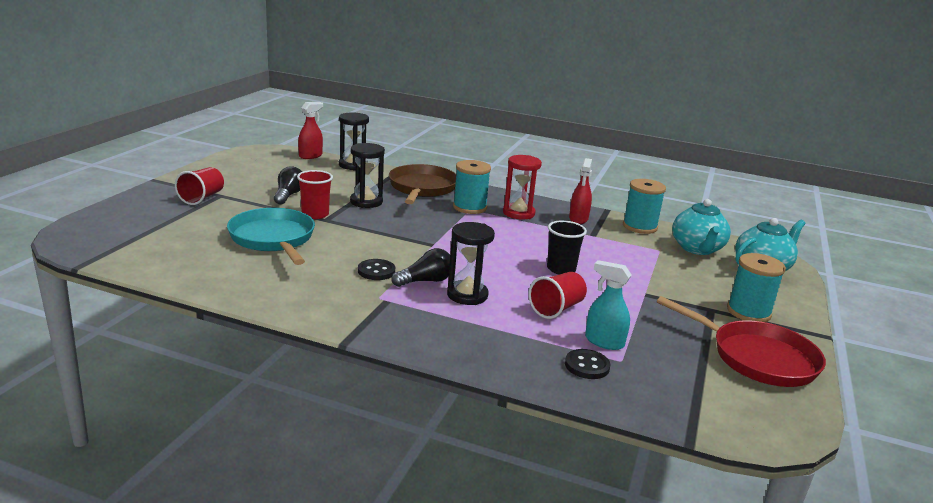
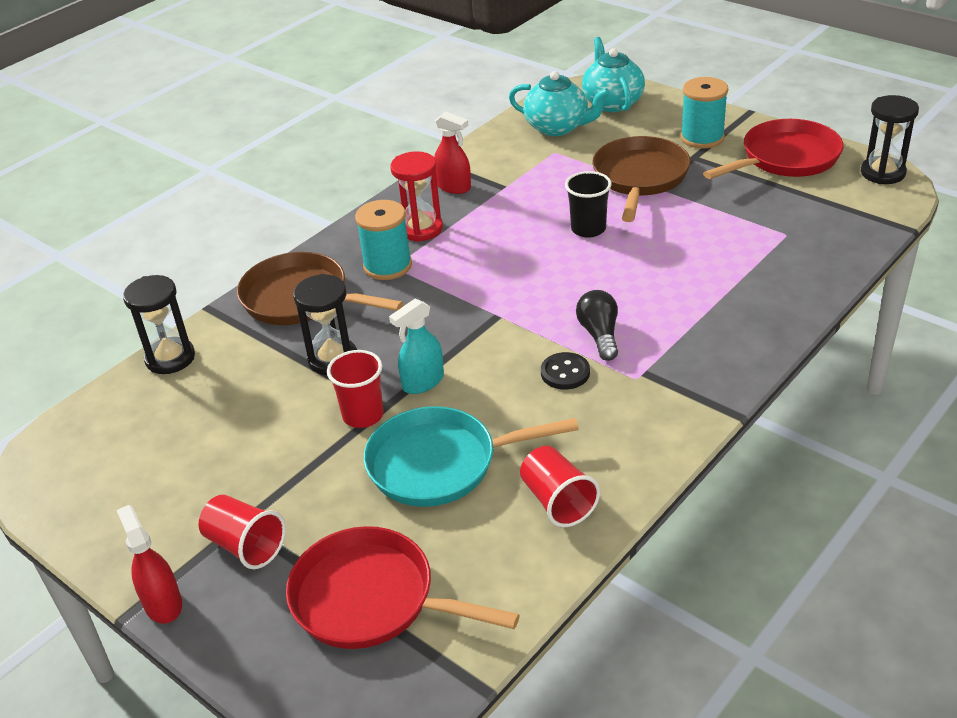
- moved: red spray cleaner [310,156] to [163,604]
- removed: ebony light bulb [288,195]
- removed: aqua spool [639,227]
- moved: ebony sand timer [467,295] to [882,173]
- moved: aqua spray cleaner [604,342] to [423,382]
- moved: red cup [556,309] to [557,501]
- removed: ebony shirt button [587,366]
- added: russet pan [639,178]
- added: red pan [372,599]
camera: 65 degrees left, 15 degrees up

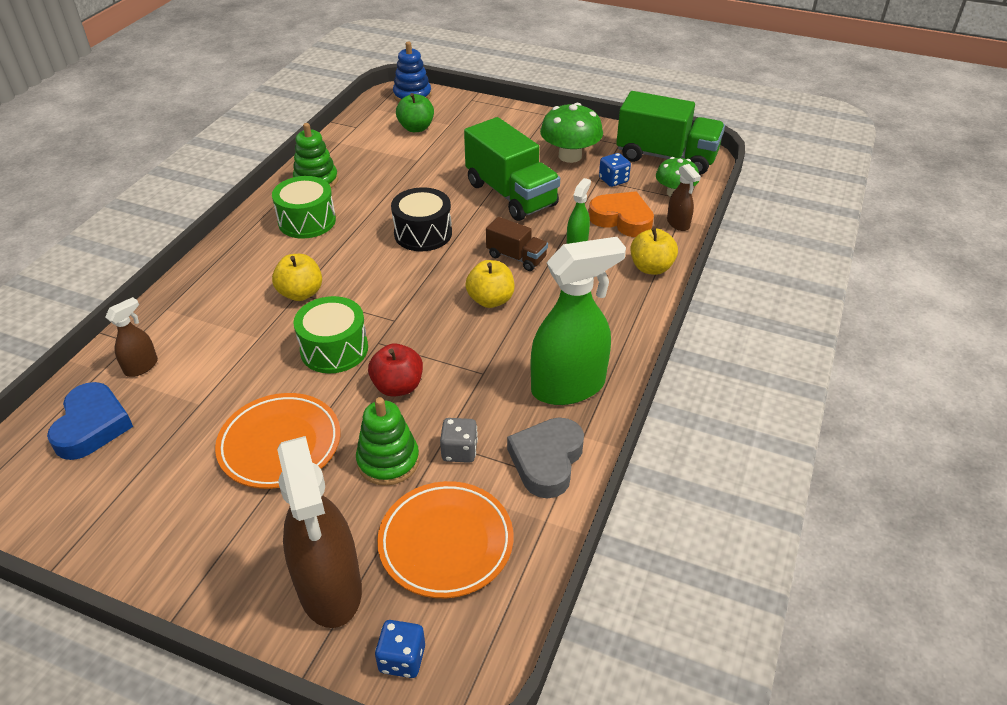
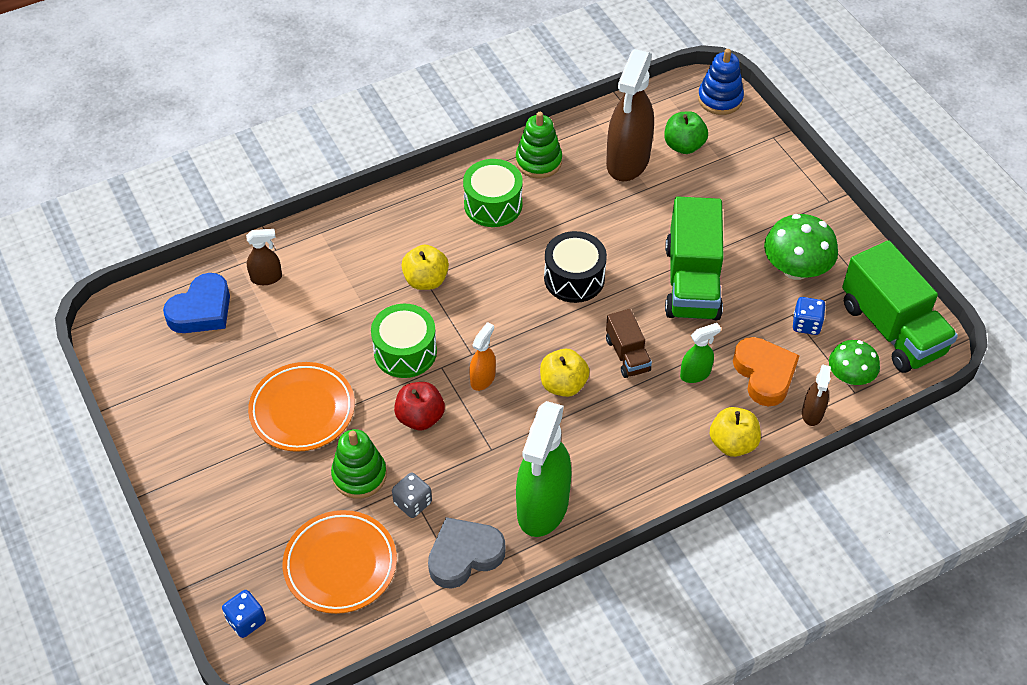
- turned: leaf-green spray cleaner [568,387] = [542,507] 90 degrees clockwise
- moved: russet spray cleaner [330,588] to [627,161]
- added: bright orange spray cleaner [483,378]
camera: 40 degrees right, 10 degrees up

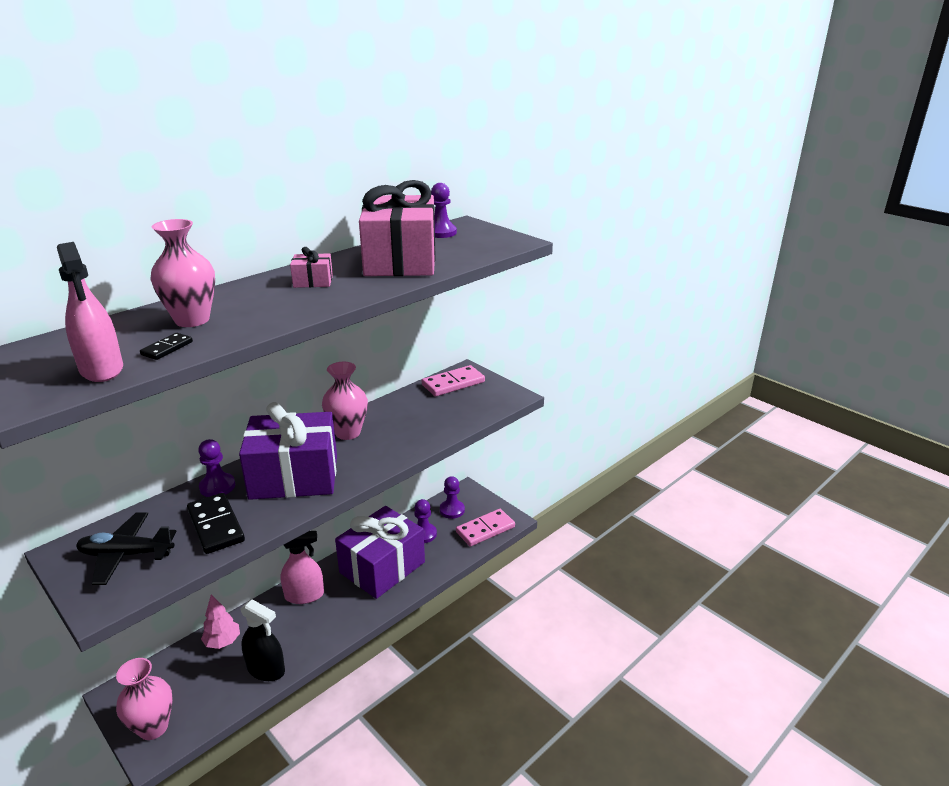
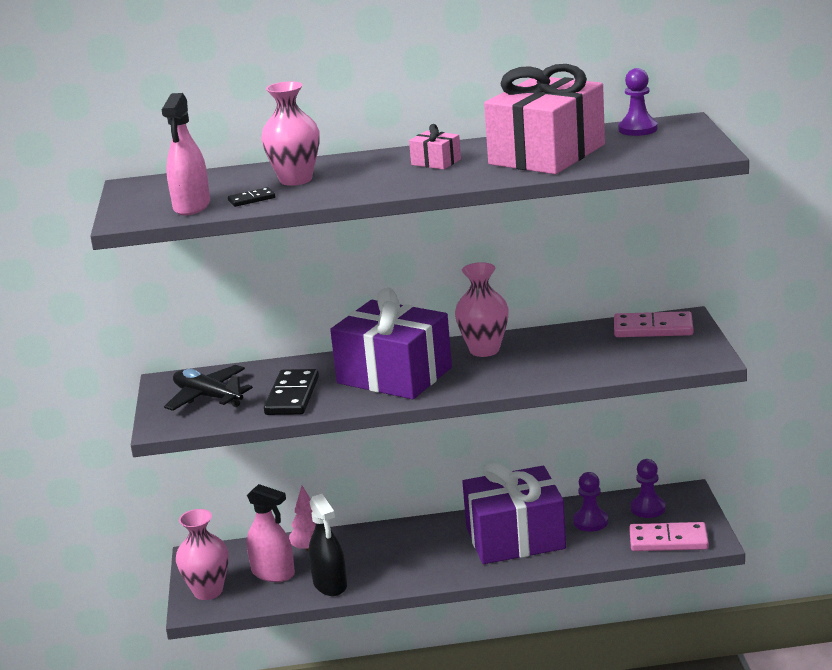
- removed: purple chess pawn [217,486]
- moved: rosy spray cleaner [304,595] to [273,573]
camera: 40 degrees right, 5 degrees down

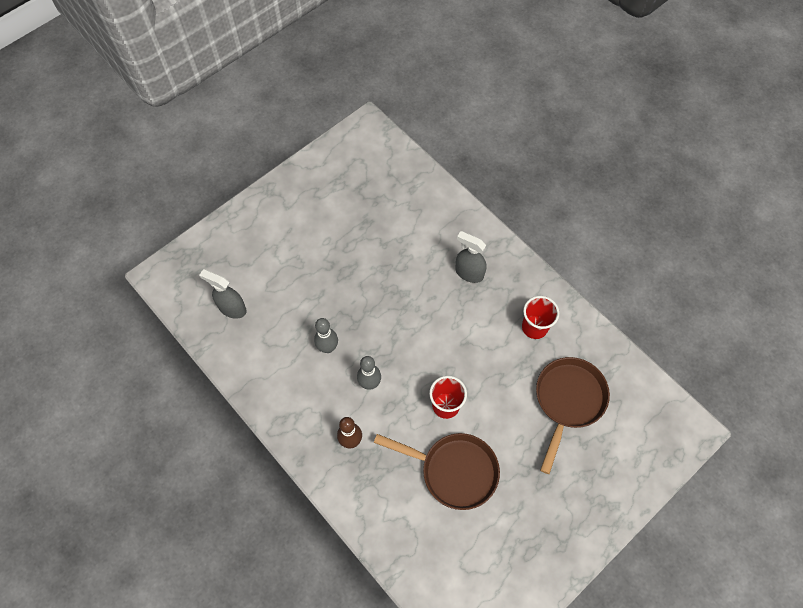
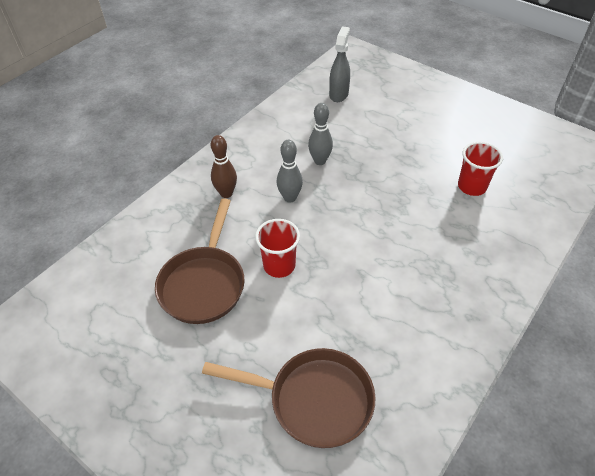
- removed: grey spray cleaner [469,273]
- moved: red cup [534,327] to [471,186]
camera: 80 degrees right, 15 degrees down

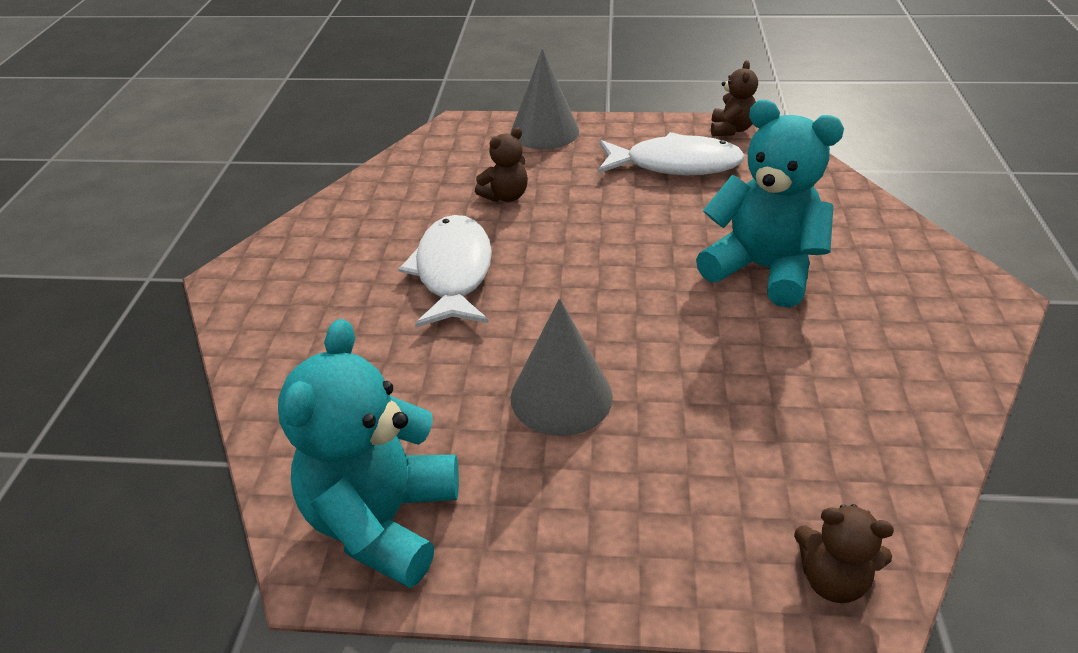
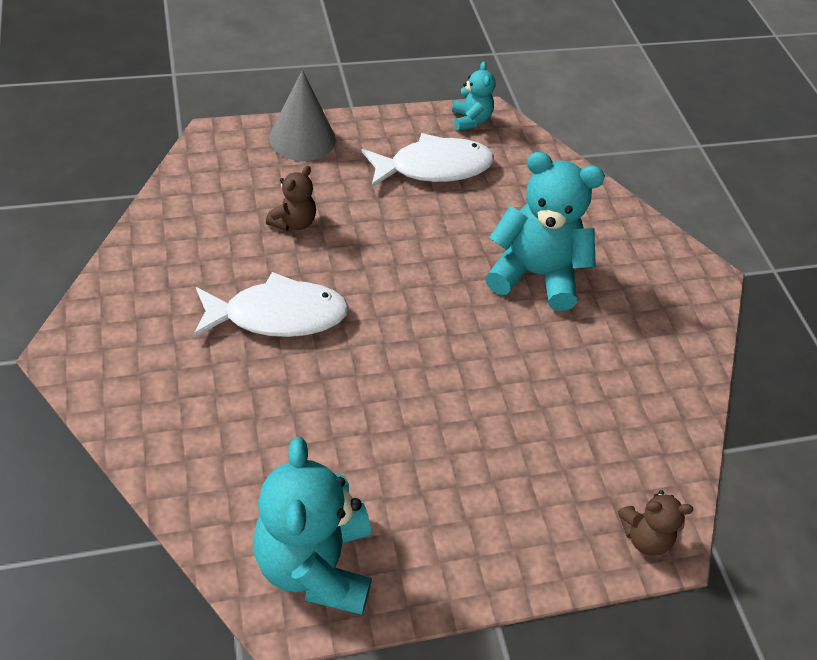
- recoloured: russet stuffed bear [731,129] to aqua stuffed bear [470,120]
- turned: snow-white fish figure [453,272] = [278,315] 105 degrees clockwise
- removed: grey cone shape [561,396]
camera: 25 degrees left, 10 degrees up

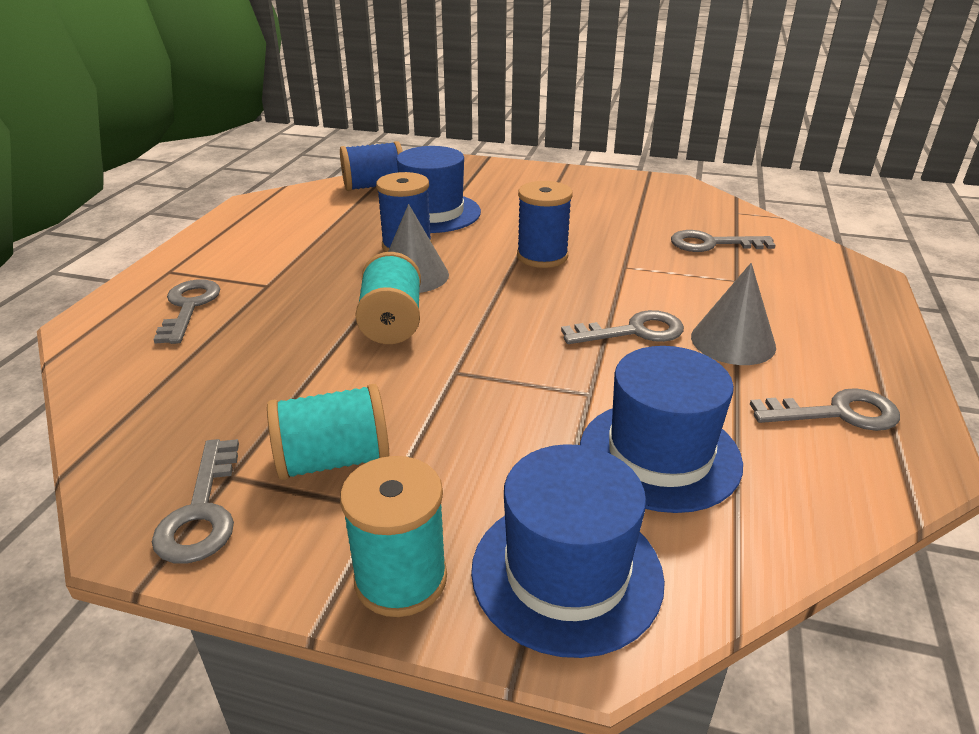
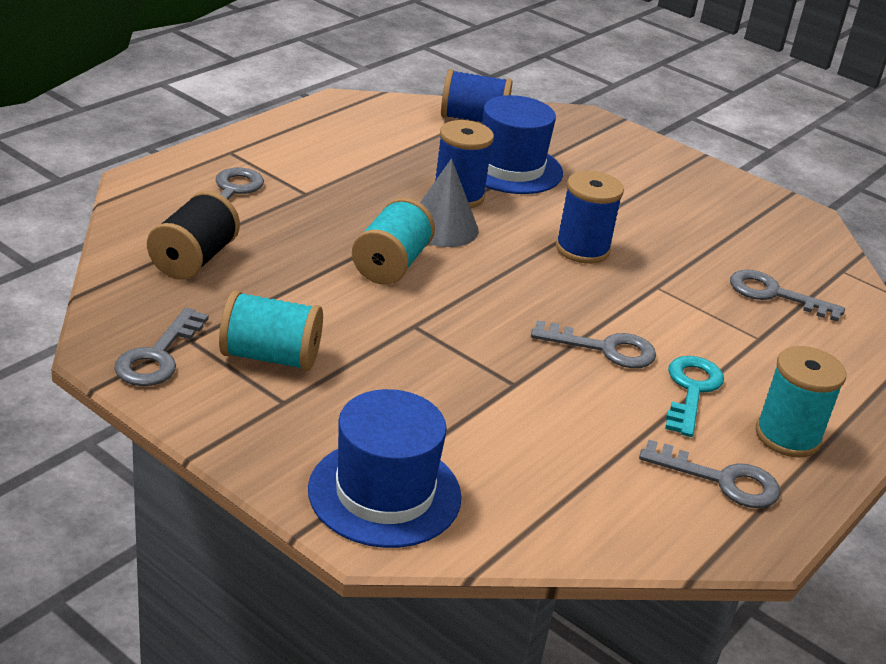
- replaced: grey cone shape [733,341] to aqua key [691,390]
- removed: blue top hat [659,454]
- moved: aqua spool [400,579] to [787,436]
- added: ebony spool [194,260]
camera: 20 degrees right, 0 degrees up

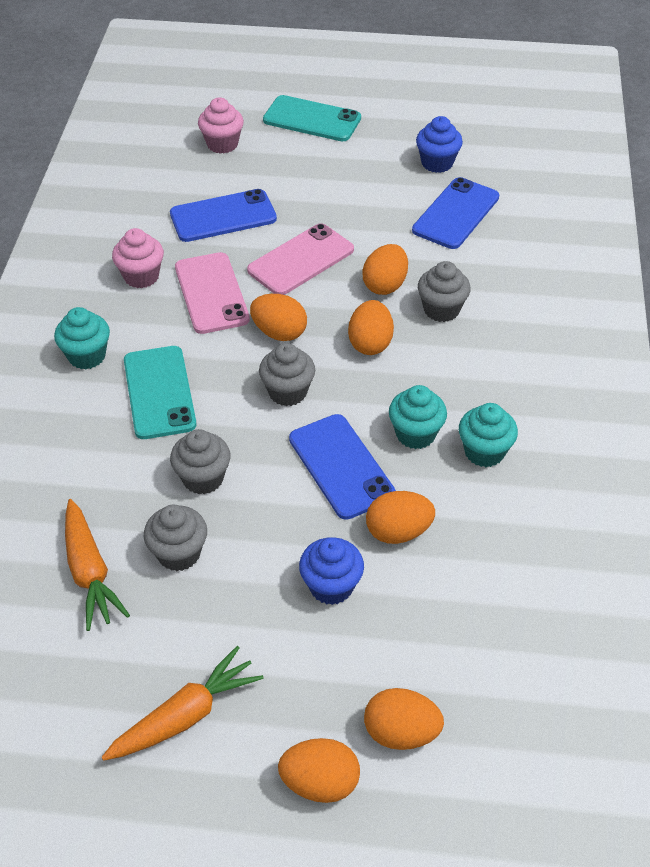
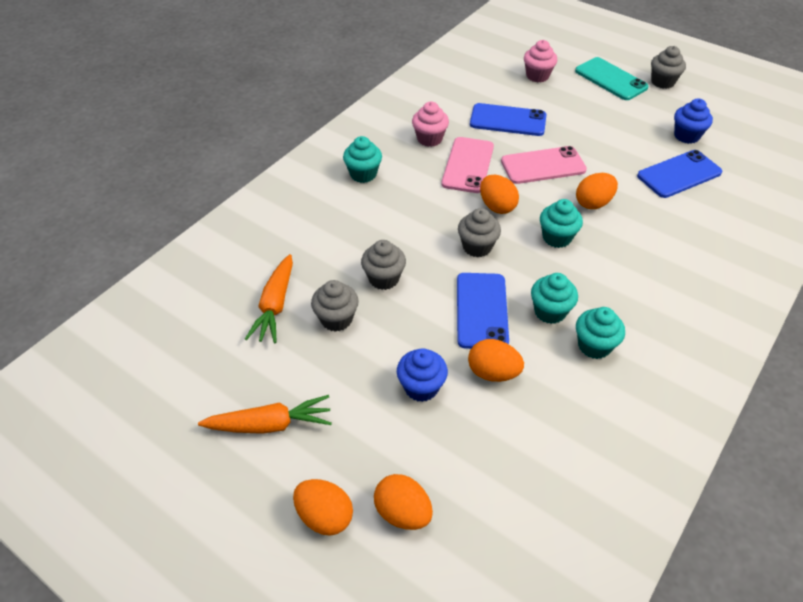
- moved: grey fairy cake [441,309] to [662,82]
- replaced: bright orange toy egg [370,343] to aqua fairy cake [557,237]
- removed: aqua mobile phone [159,392]
camera: 30 degrees right, 0 degrees up

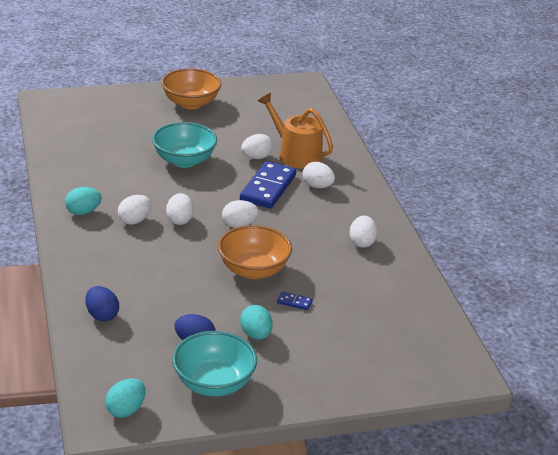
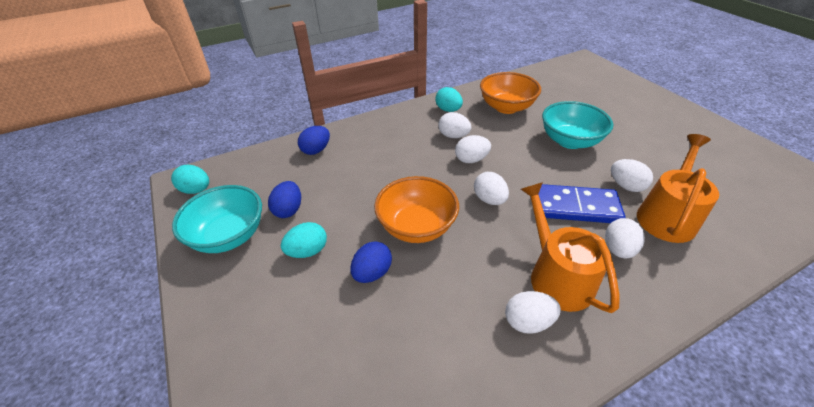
- moved: bright orange deep dish [191,103] to [506,107]
- replaced: blue domino [294,302] to blue toy egg [372,273]
- added: bright orange watering can [556,276]
camera: 80 degrees right, 10 degrees up

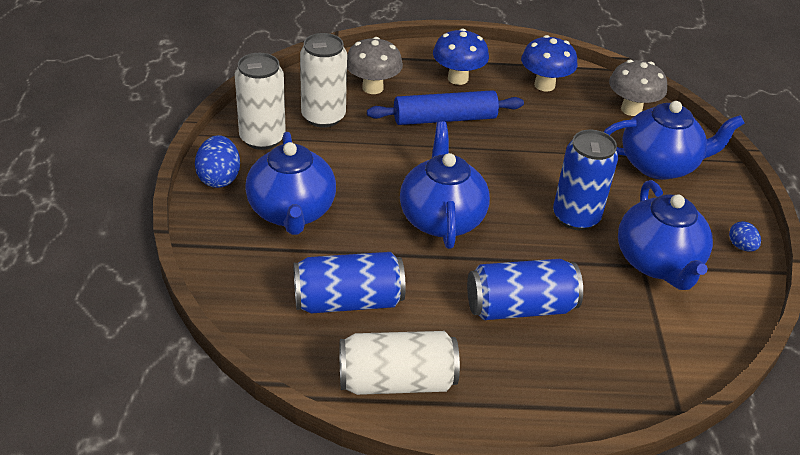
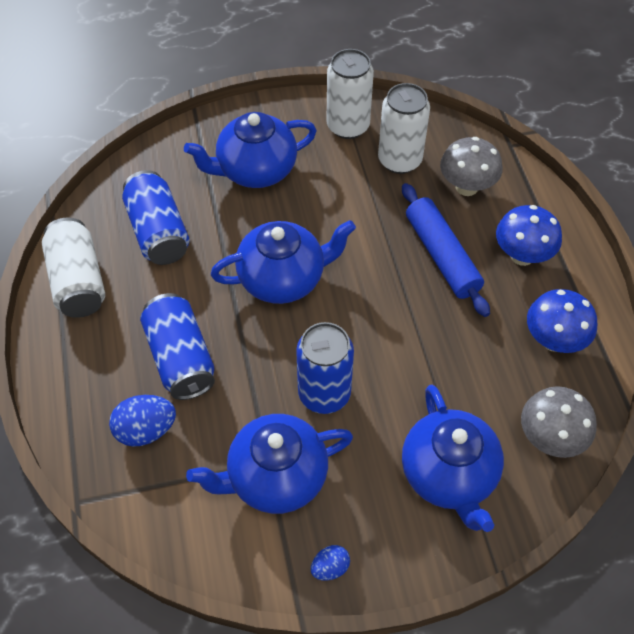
- moved: blue toy egg [219,178] to [146,430]
camera: 80 degrees right, 15 degrees up

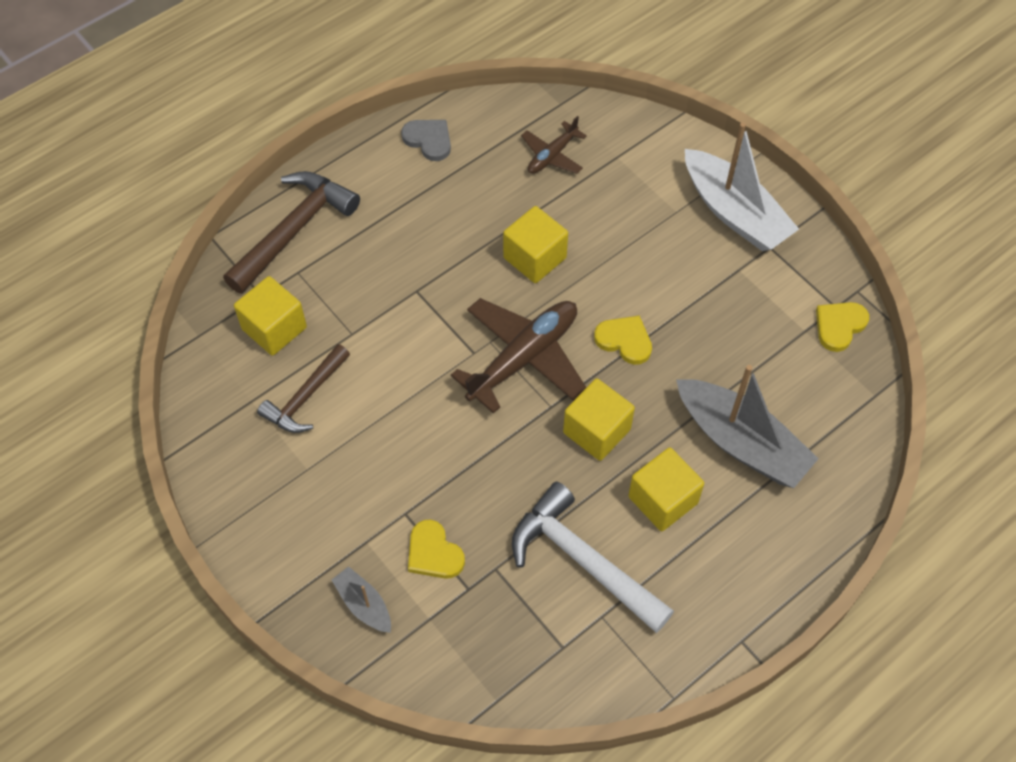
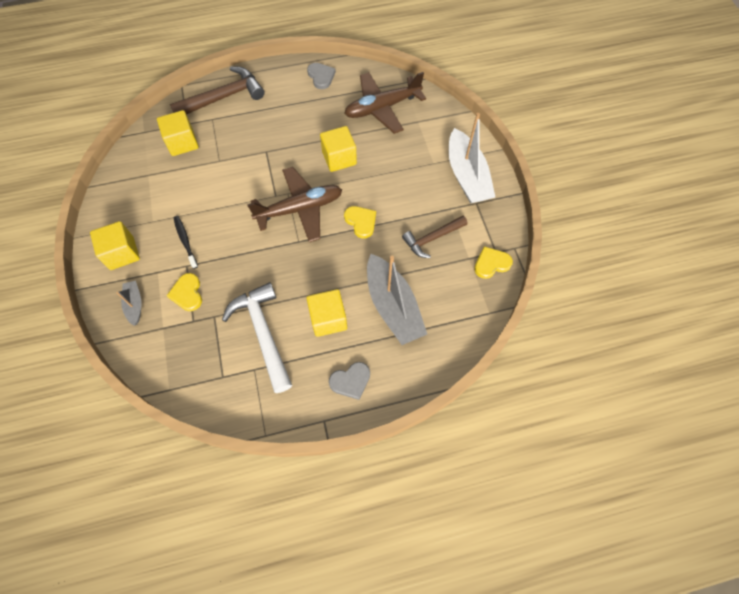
- resized: russet toy plane [552,156] = [382,108] x1.85
- moved: russet claw hammer [305,397] to [432,238]
- moved: golden block [596,431] to [122,253]
- added: ebony toothbrush [185,241]
- added: grey love heart [350,381]
camera: 25 degrees right, 5 degrees up

